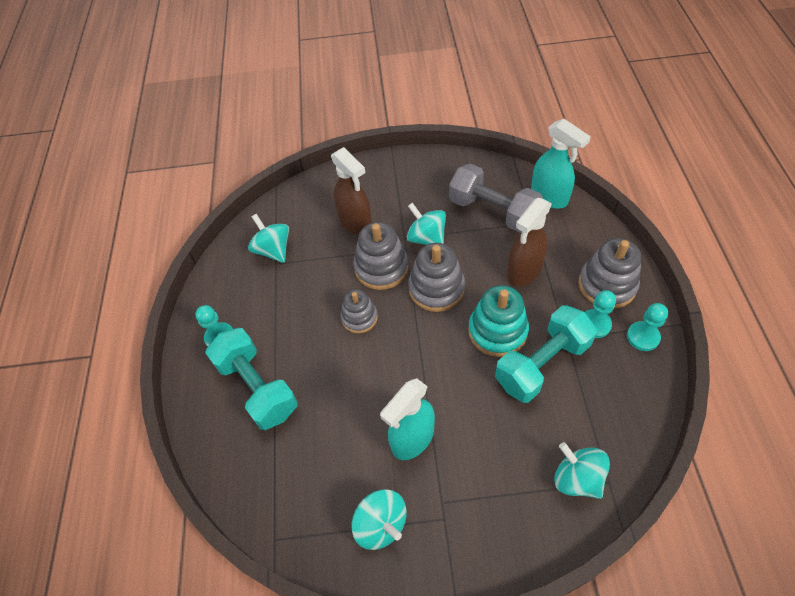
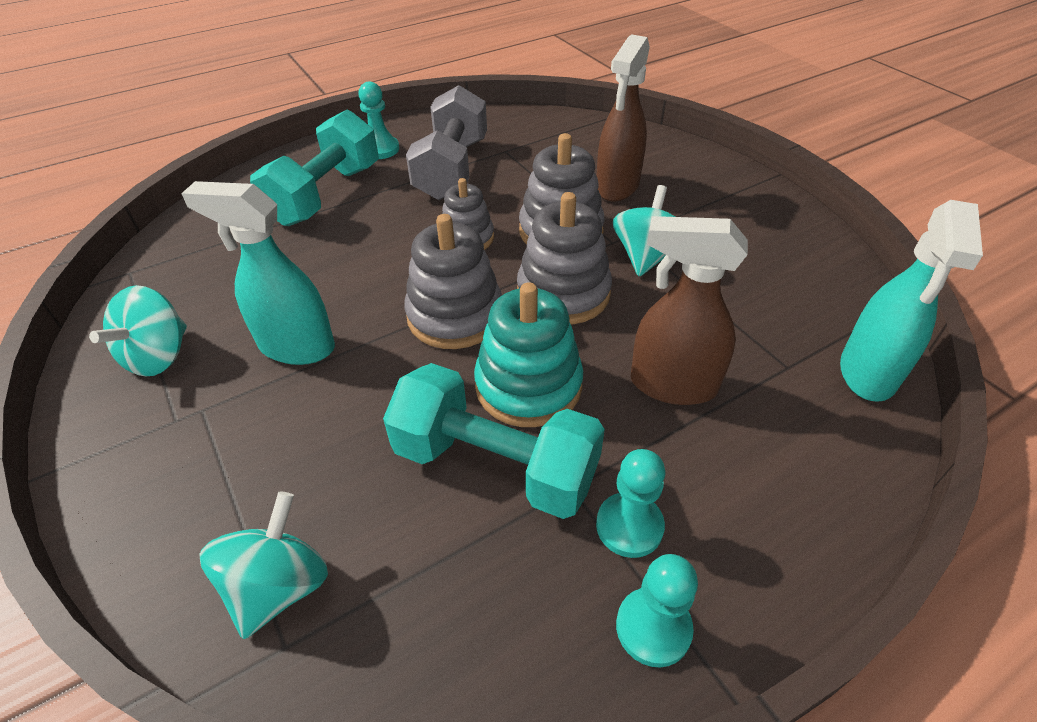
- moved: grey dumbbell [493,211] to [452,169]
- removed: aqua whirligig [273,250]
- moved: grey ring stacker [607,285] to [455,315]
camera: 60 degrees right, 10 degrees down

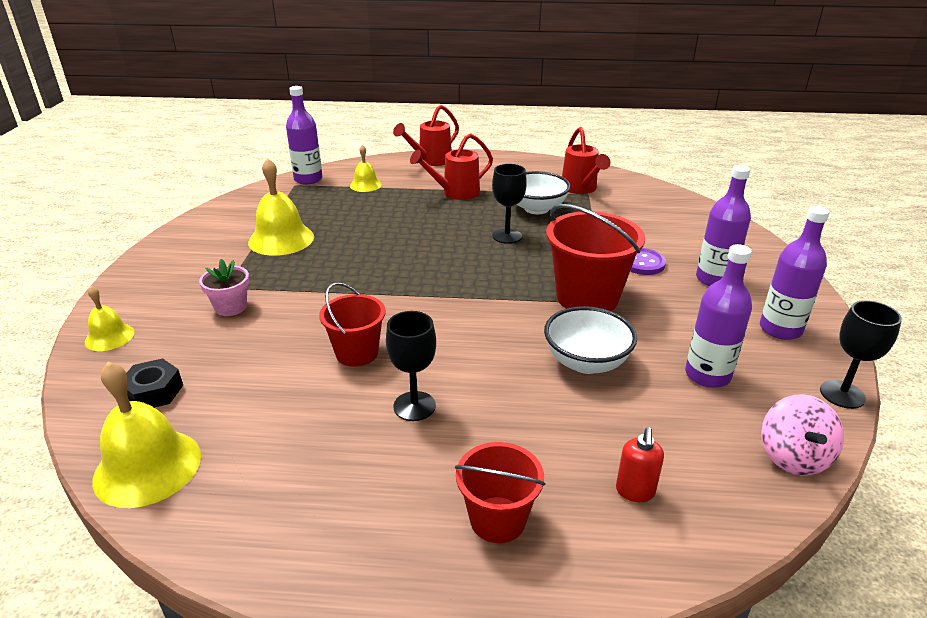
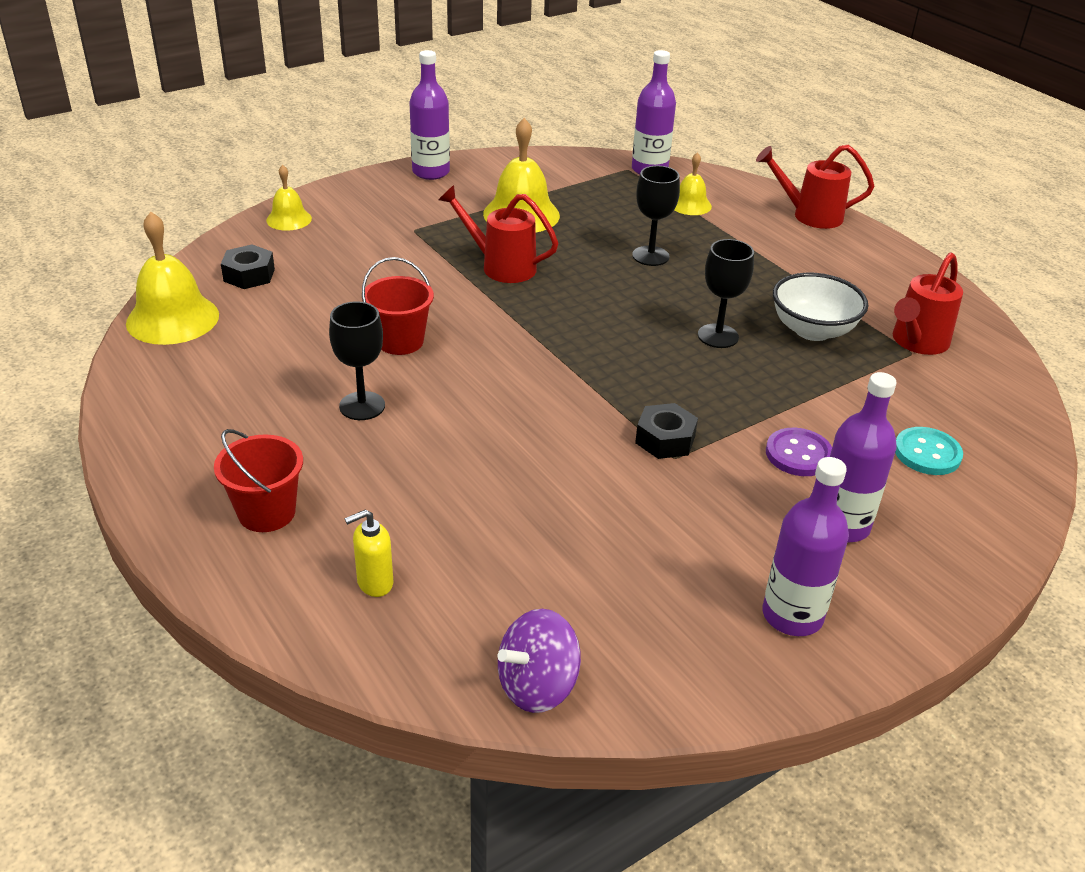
- moved: red watering can [456,193] to [501,266]
- replaced: red sand bucket [587,298] to ebony nut [665,439]
- moved: purple drink bottle [707,375] to [431,172]
- removed: rosy plant pot [231,307]
- moved: ebony chalice [842,394] to [650,256]
- removed: snow-white deep dish [586,362]
- recoloured: rosy whirligig [793,457] to purple whirligig [537,686]
- recoloured: red pump bottle [635,491] to golden pump bottle [374,583]
- added: aqua shirt button [927,453]
camera: 50 degrees right, 5 degrees up

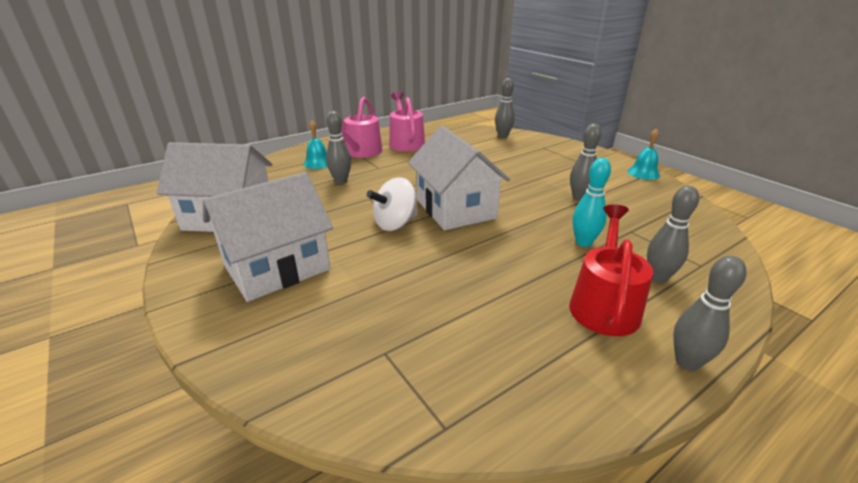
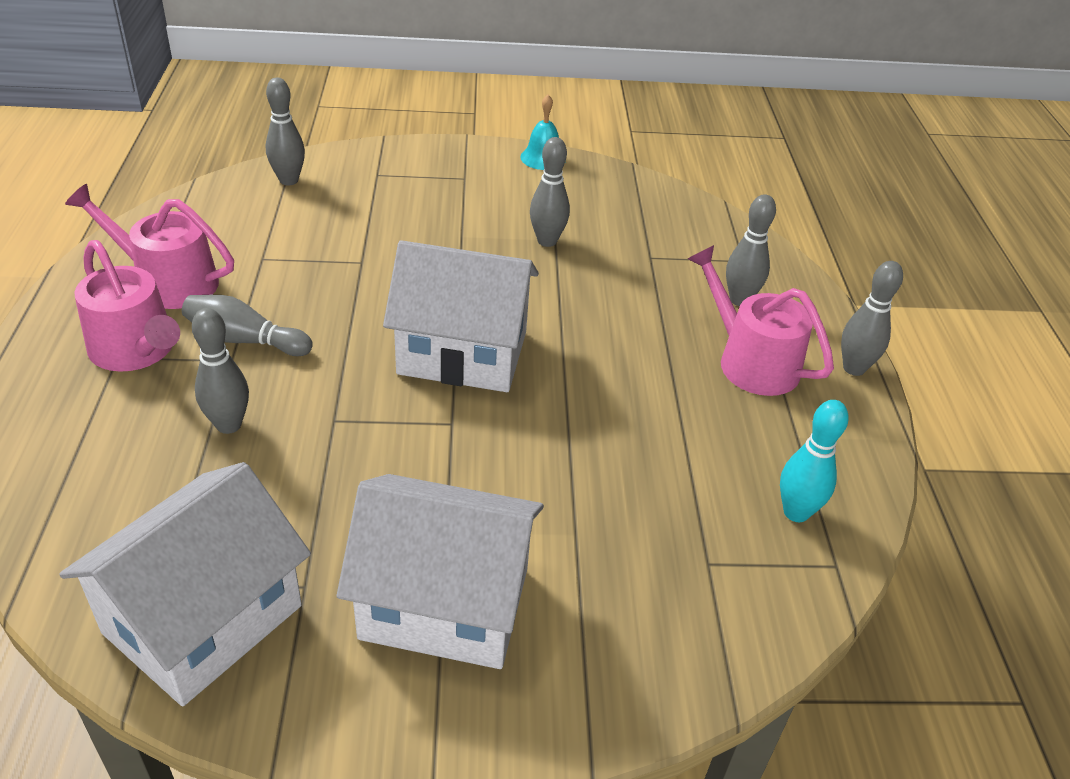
- removed: aqua hand bell [318,163]
- moved: aqua skittle [583,242] to [796,512]
- turned: snow-white house [277,268] = [445,603] 75 degrees counterclockwise
- removed: snow-white whirligig [395,224]
- recoloured: red watering can [604,304] to rosy watering can [751,361]
- added: grey skittle [245,340]
camera: 60 degrees left, 10 degrees up

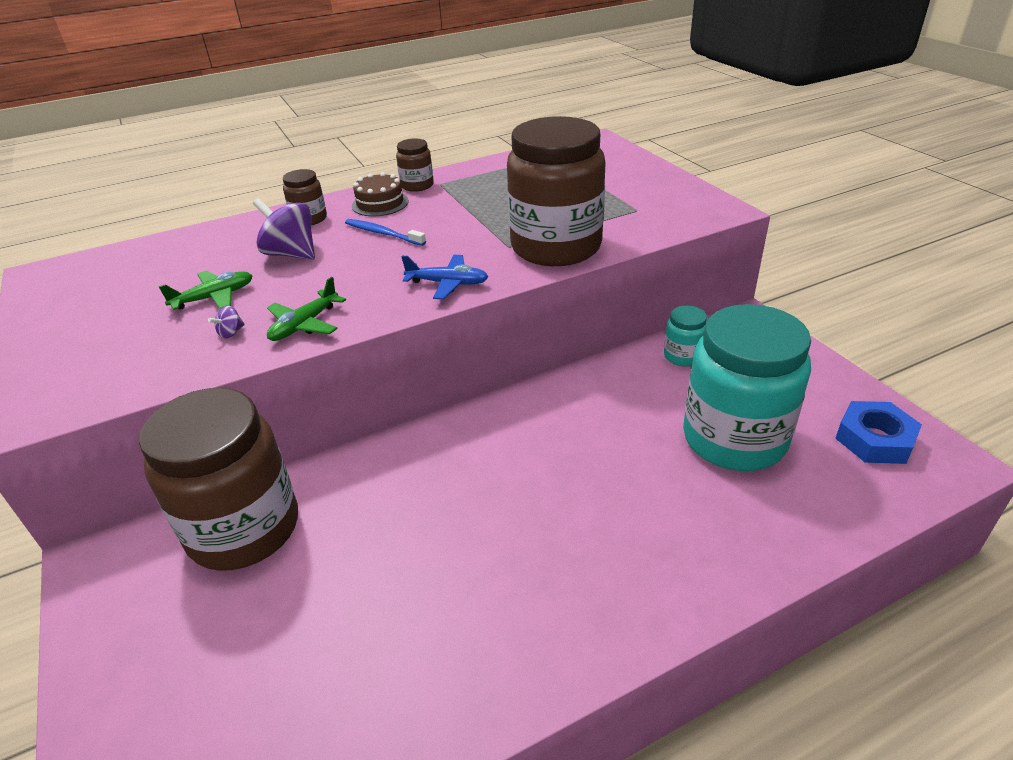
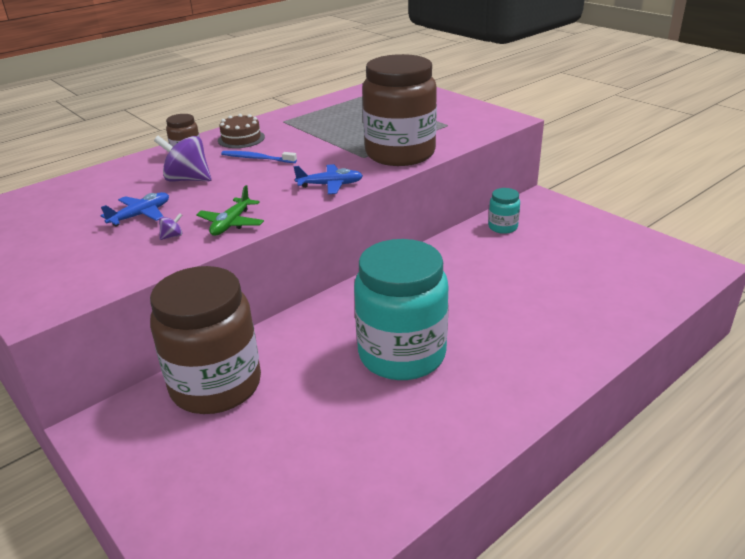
- removed: russet preserve jar [417,185]
- recoloured: leaf-green toy plane [214,297] to blue toy plane [141,215]
- moved: aqua preserve jar [734,439] to [402,354]
- turned: purple whirligig [231,333] = [172,236] 150 degrees counterclockwise
- removed: blue nut [874,439]
camera: 15 degrees left, 5 degrees down

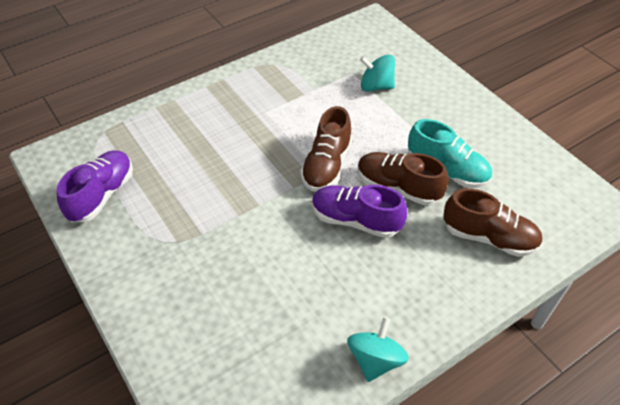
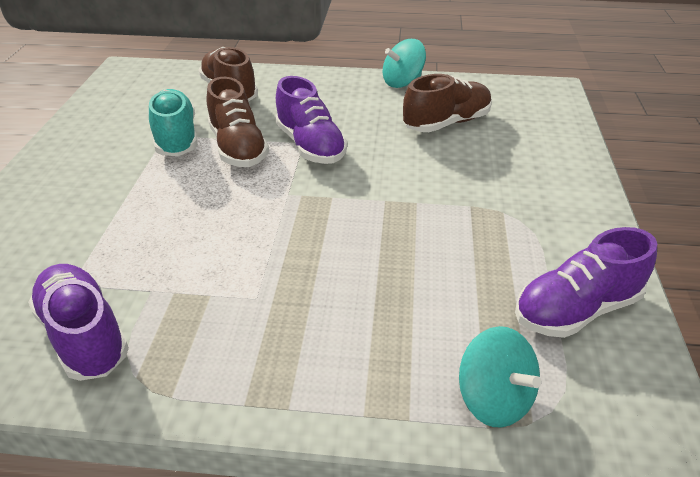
- moved: aqua whirligig [376,86] to [494,398]
- moved: russet shoe [326,165] to [446,123]
- added: purple shoe [84,335]
camera: 140 degrees left, 10 degrees down

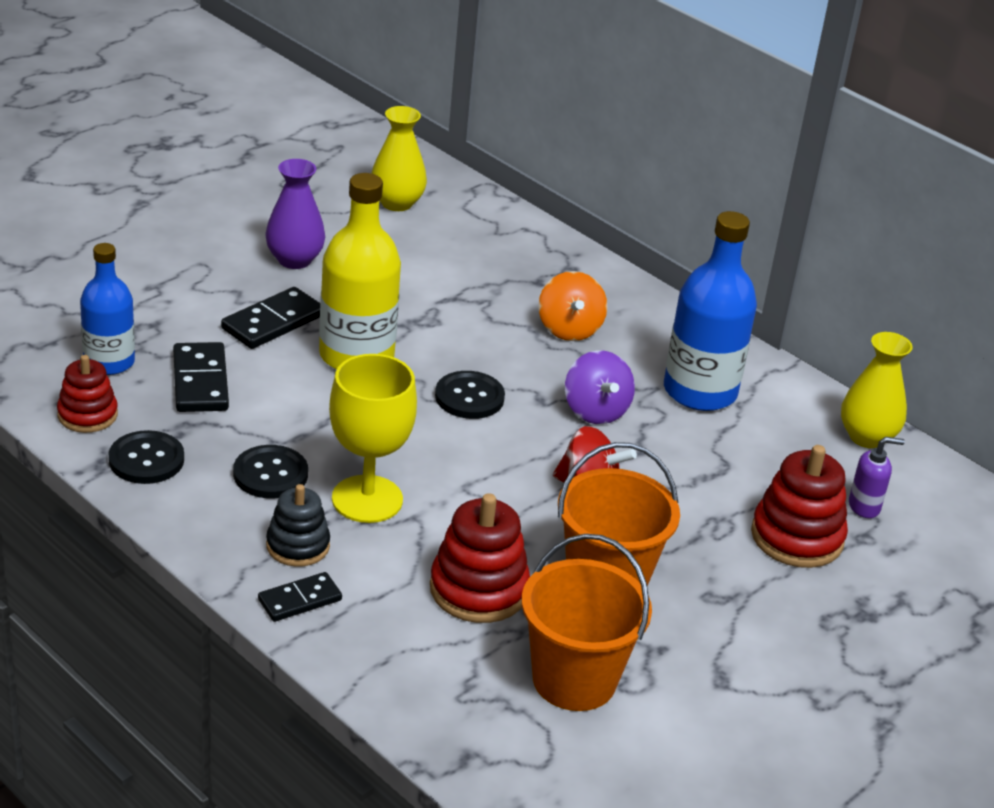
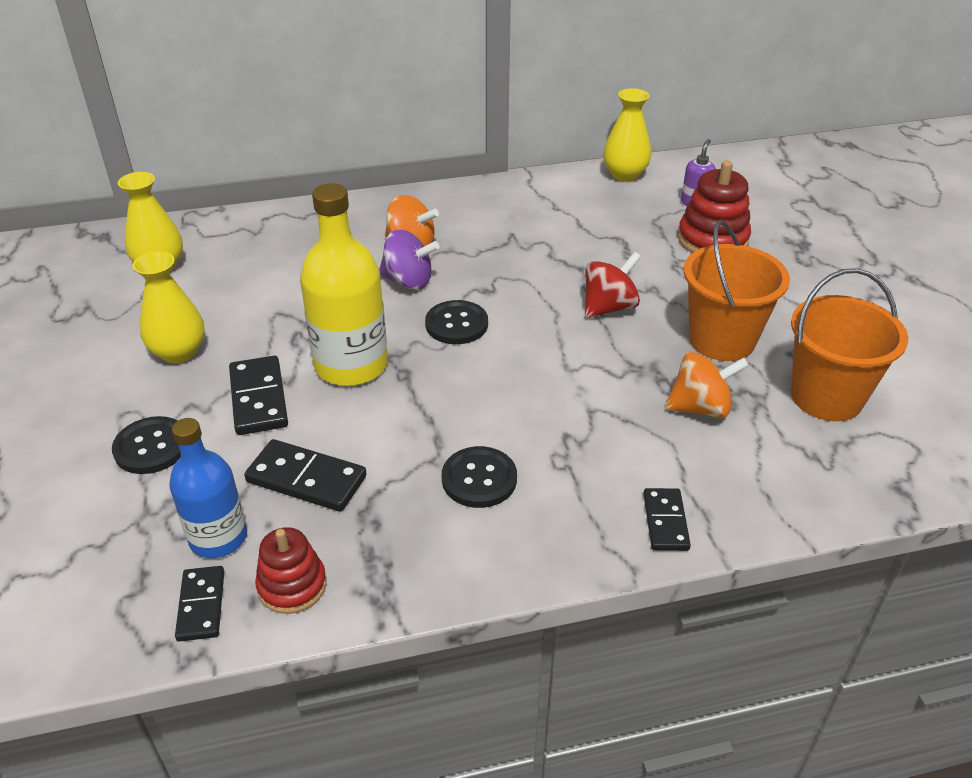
- recoloured: purple tall vase [294,260] to golden tall vase [179,352]
- removed: blue drink bottle [700,391]
- moved: purple whirligig [595,411] to [408,281]
- removed: golden chalice [367,499]
- moved: ebony shirt button [146,460] to [151,447]
- removed: ebony ring stacker [298,546]
- replaced: red ring stacker [478,589] to bright orange whirligig [700,408]
- added: ebony domino [201,605]
camera: 55 degrees left, 5 degrees up

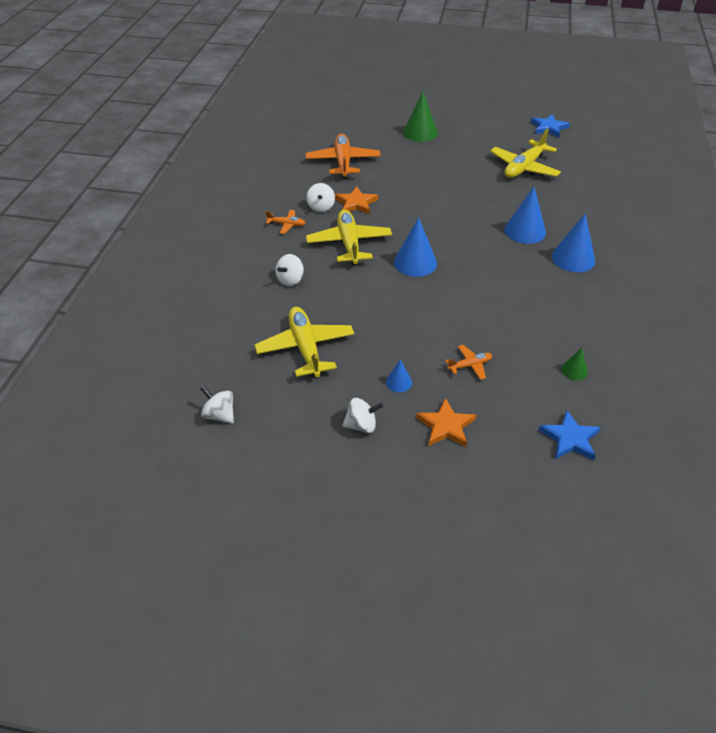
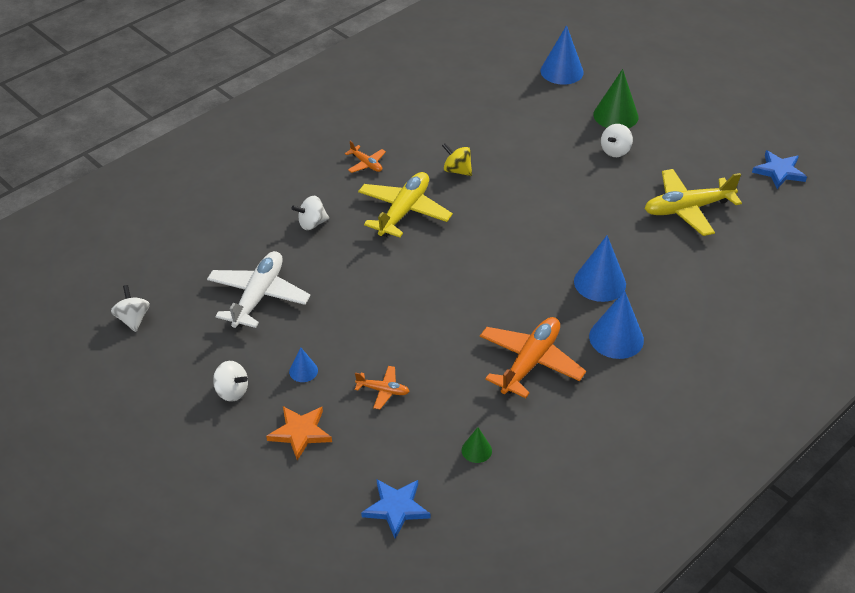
- moved: bright orange toy plane [343,162] to [530,362]
- moved: snow-white whirligig [321,207] to [615,151]
- replaced: bright orange five-pointed star [356,203] to golden whirligig [457,170]
- moved: blue cone shape [415,262] to [562,71]
- recoloured: golden toy plane [305,348] to snow-white toy plane [258,296]
camera: 35 degrees right, 0 degrees up

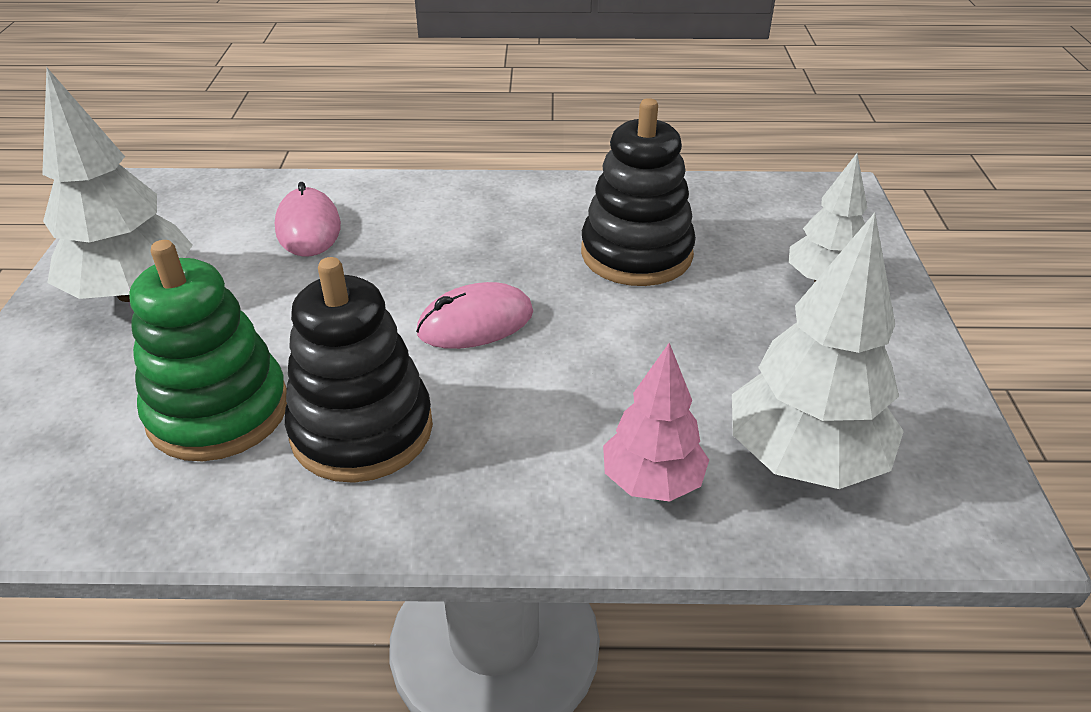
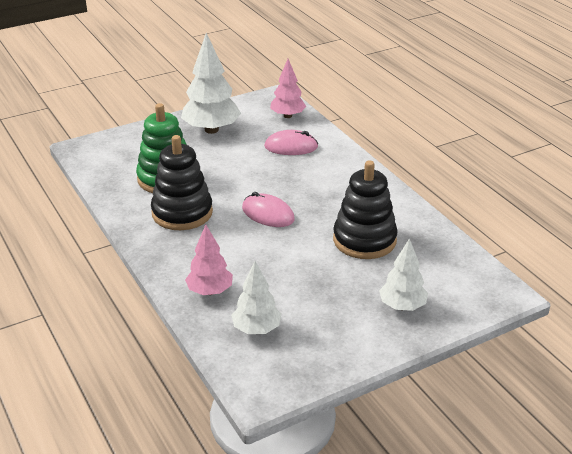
- turned: rosy computer mouse [308,228] = [291,147] 45 degrees clockwise
- resized: snow-white toy tree [803,459] = [256,329] x0.62
- added: rosy toy tree [288,116]
camera: 60 degrees right, 5 degrees down

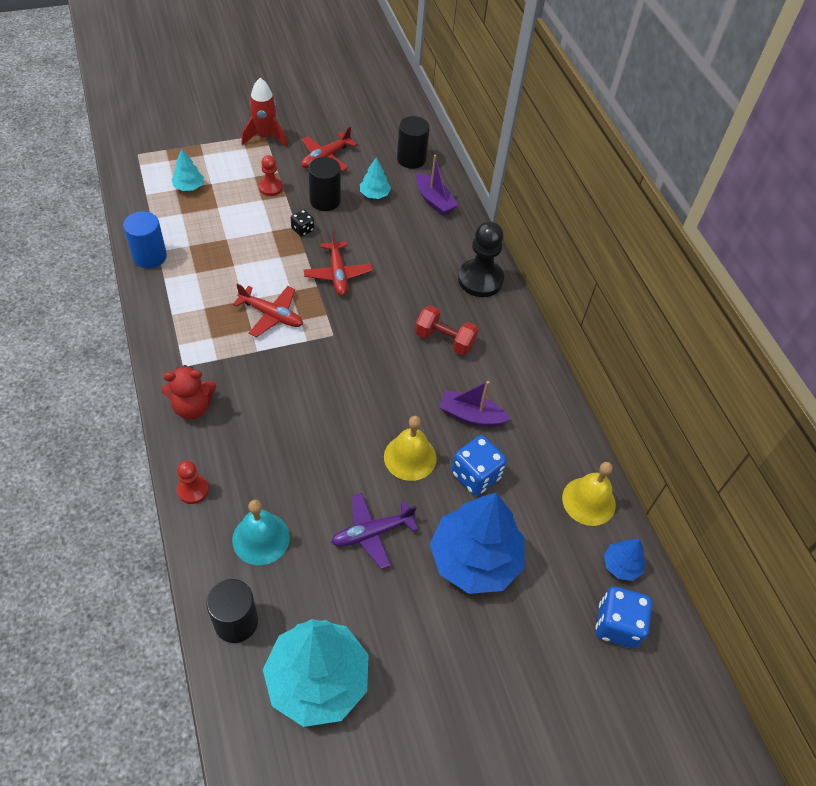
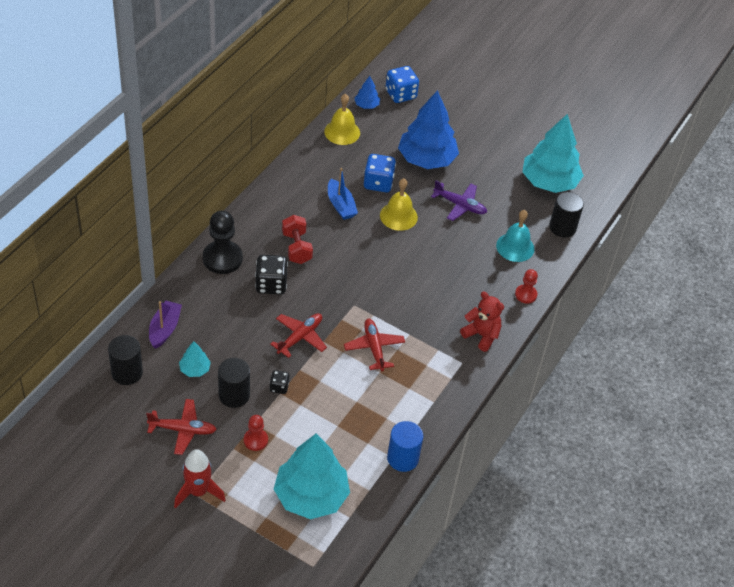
- resized: aqua toy tree [189,186] = [311,495] x2.25
- recoloured: purple sailboat [471,415] to blue sailboat [340,205]
- added: ebony dice [271,284]
camera: 130 degrees left, 5 degrees down

